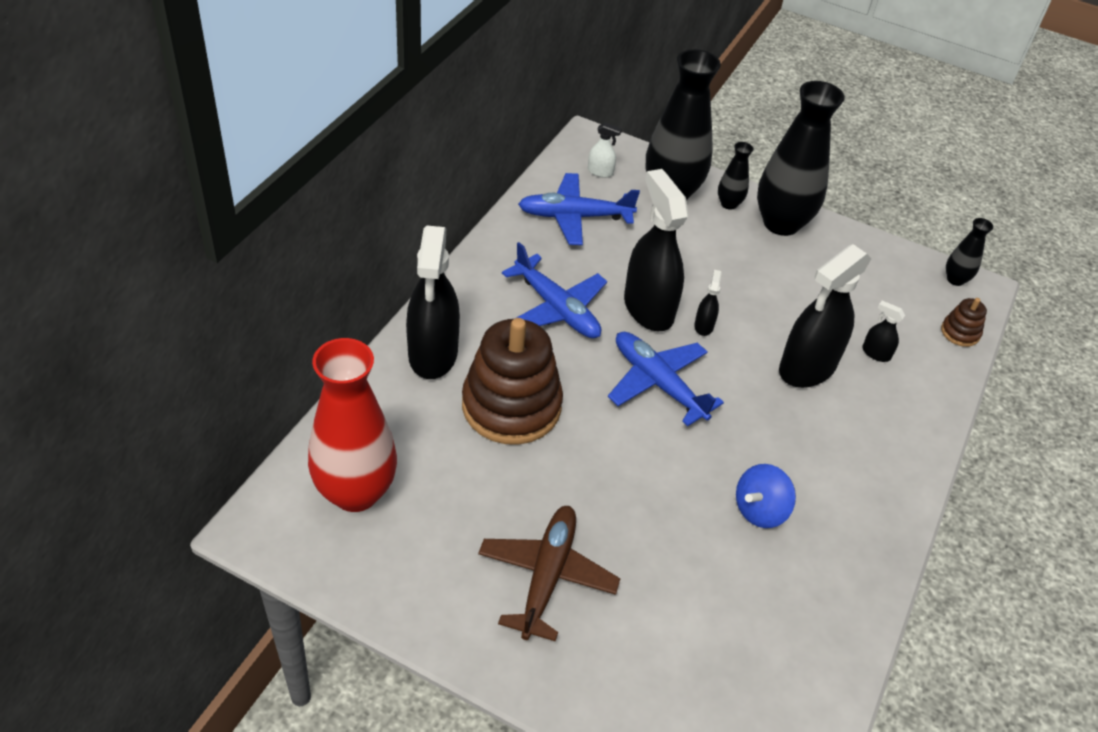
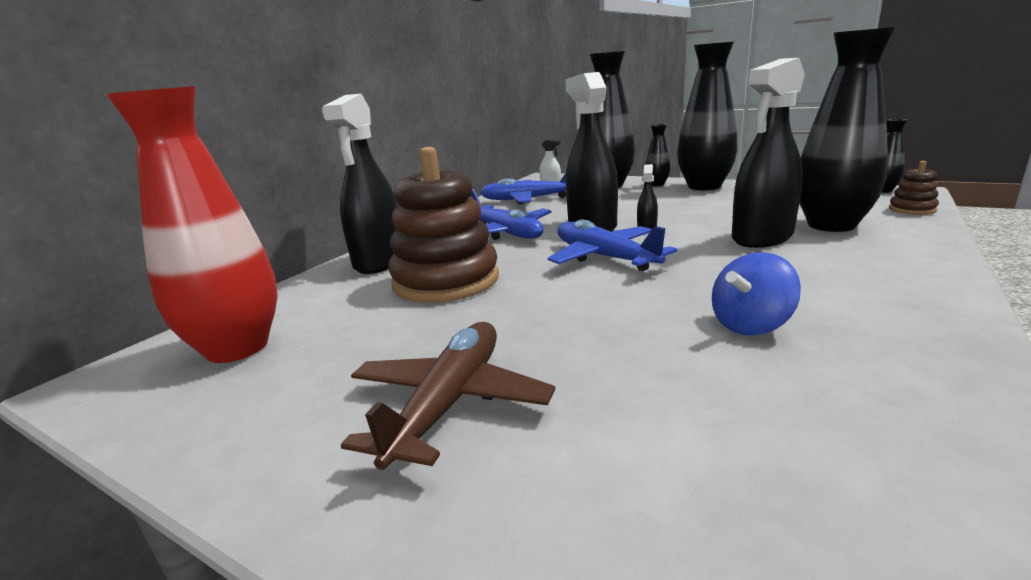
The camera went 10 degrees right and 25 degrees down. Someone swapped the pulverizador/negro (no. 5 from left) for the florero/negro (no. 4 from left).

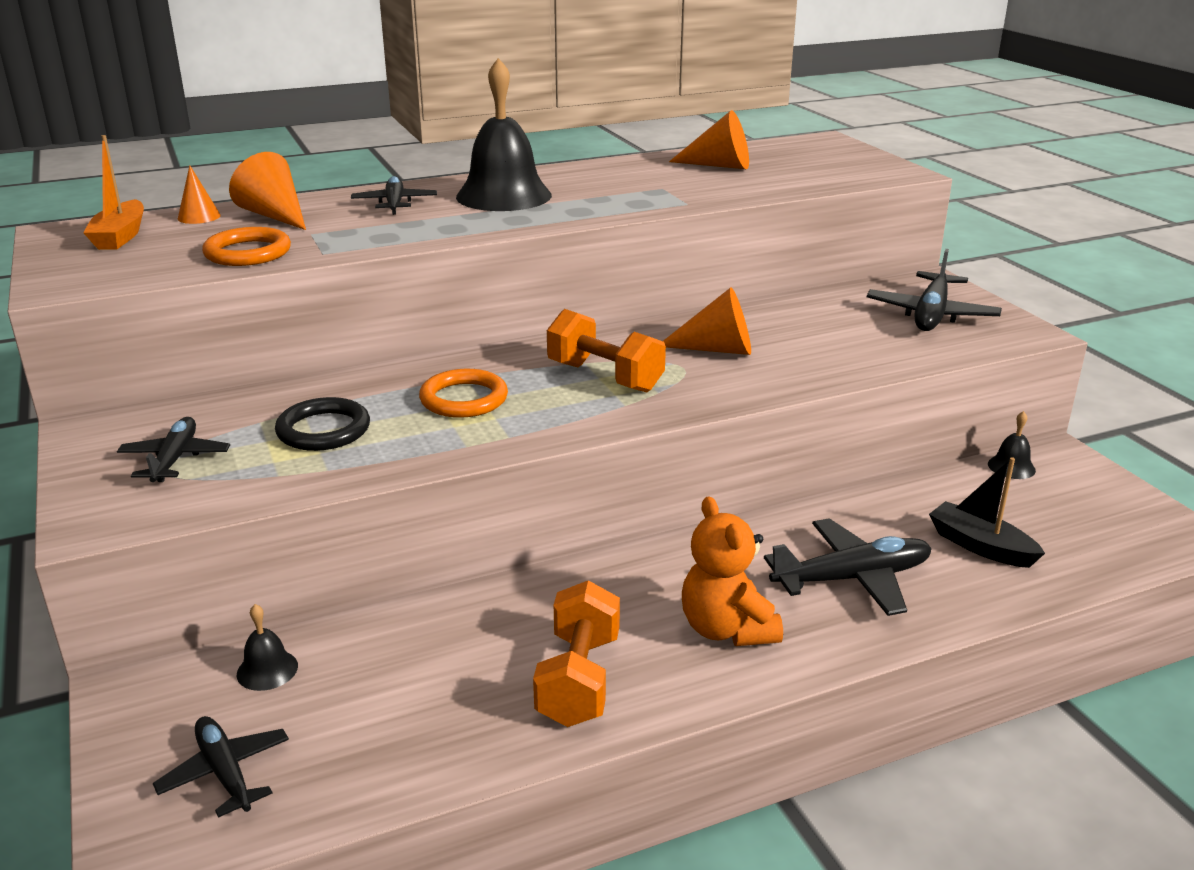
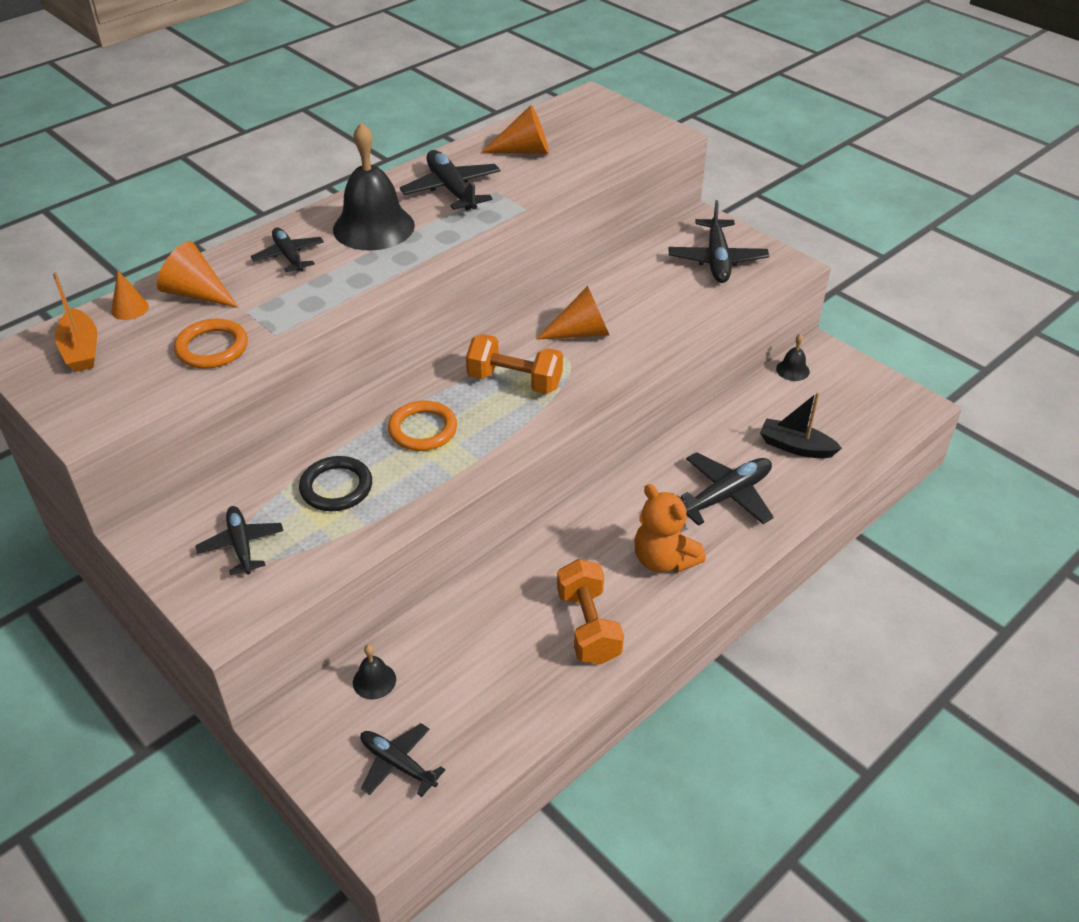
The camera went 20 degrees left and 15 degrees up. Someone put down the avión/negro (no. 4 from left).

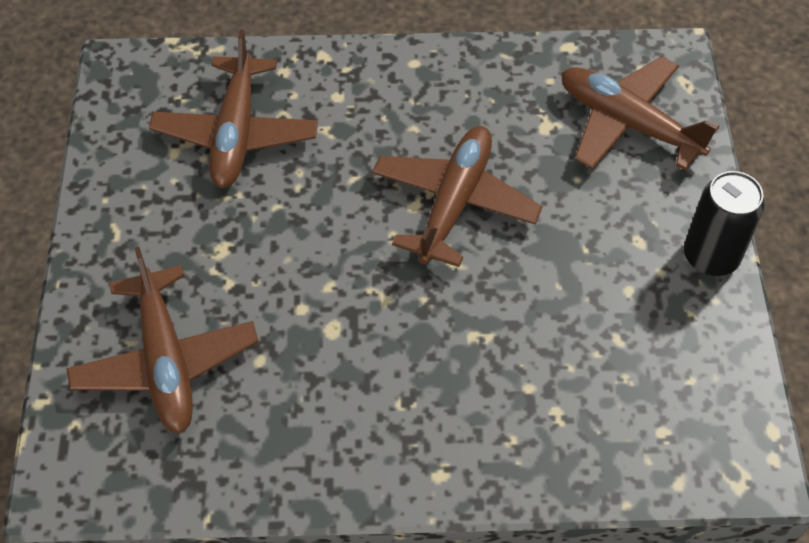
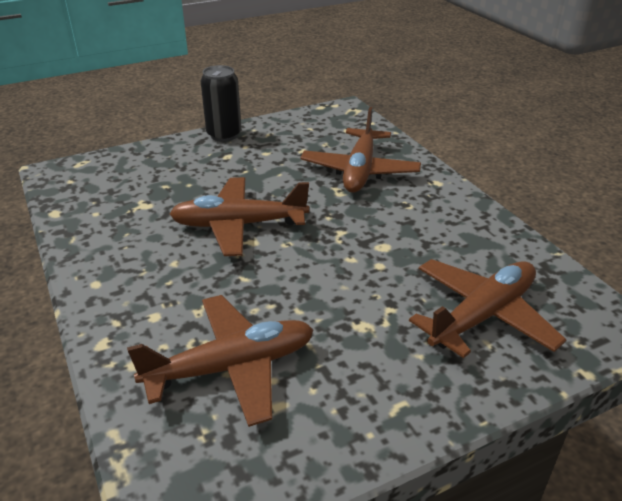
The camera went 115 degrees left and 20 degrees down. Someone carried the avión/marrón (no. 4 from left in the first image).

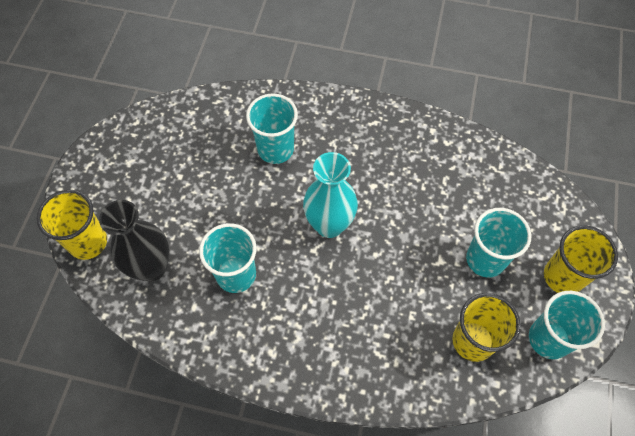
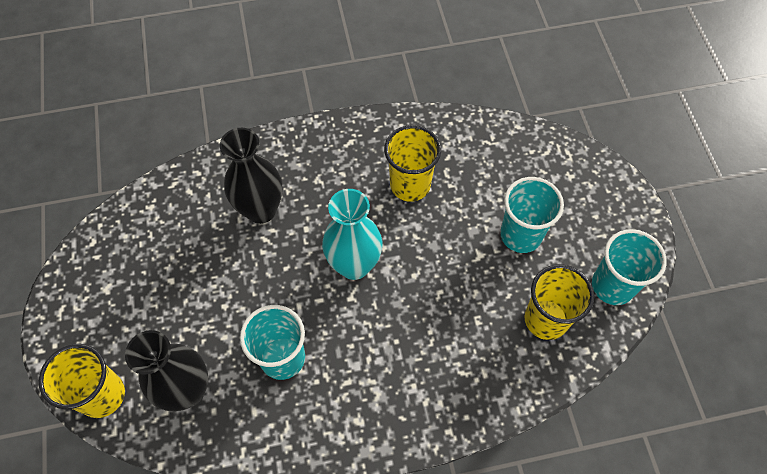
The camera went 25 degrees left and 0 degrees up. Someone swapped the vaso/turquesa (no. 2 from left) for the florero/negro (no. 2 from left). Someone carried the vaso/amarillo (no. 3 from left in the first image).

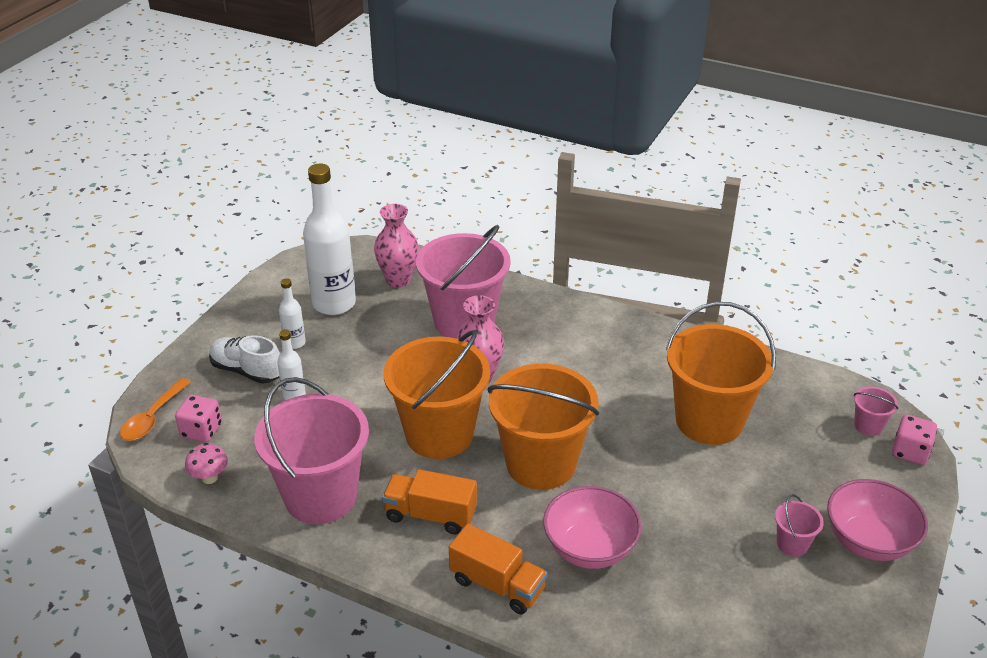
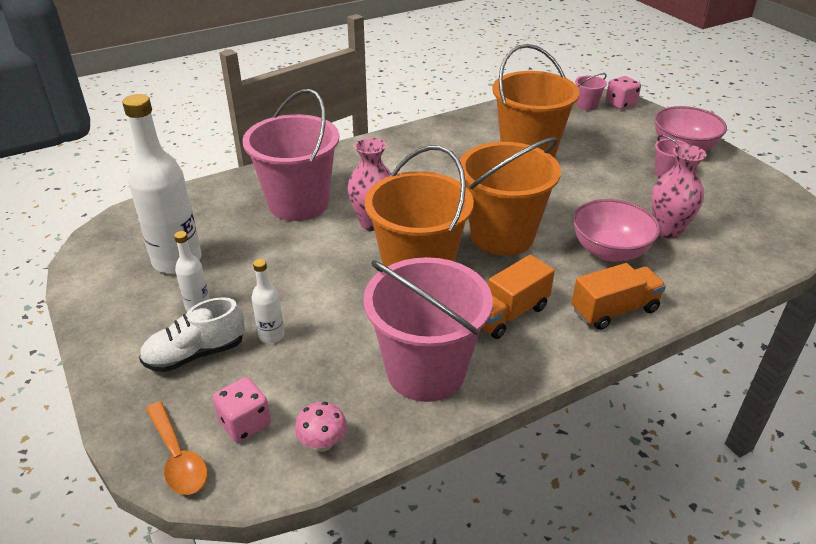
The camera went 55 degrees left and 0 degrees up. Someone carried the florero/rosa (no. 1 from left in the first image).

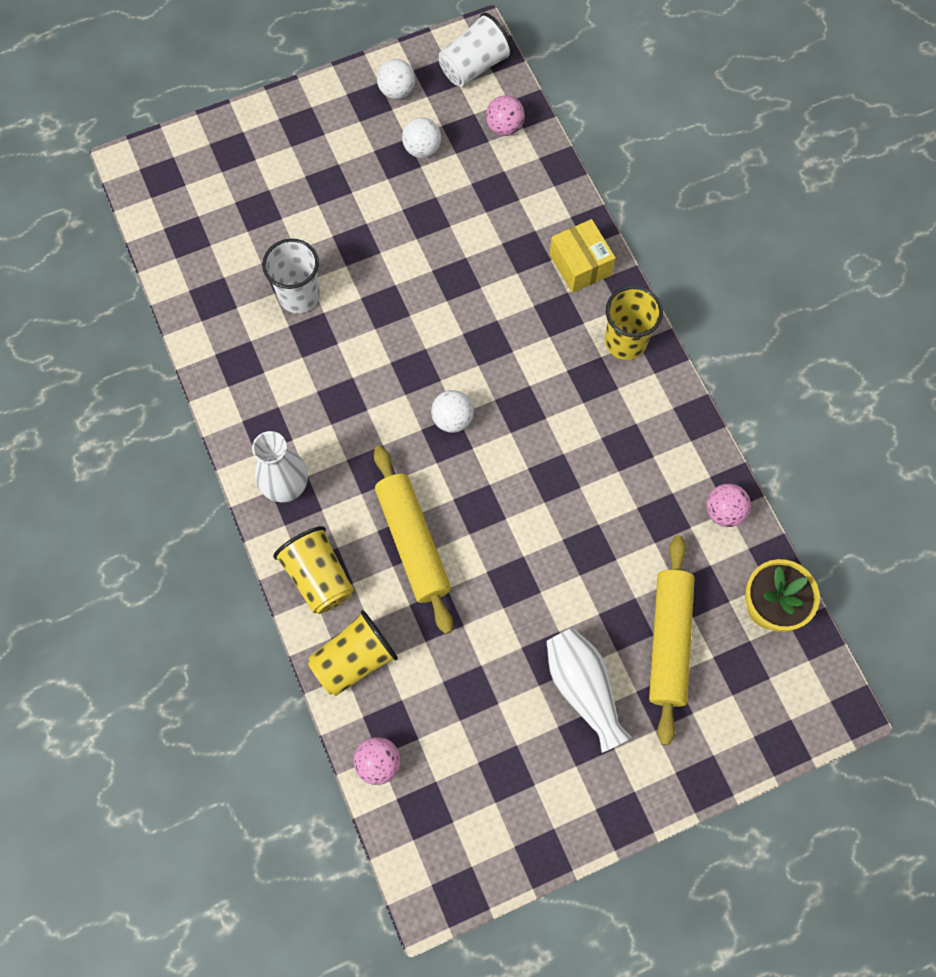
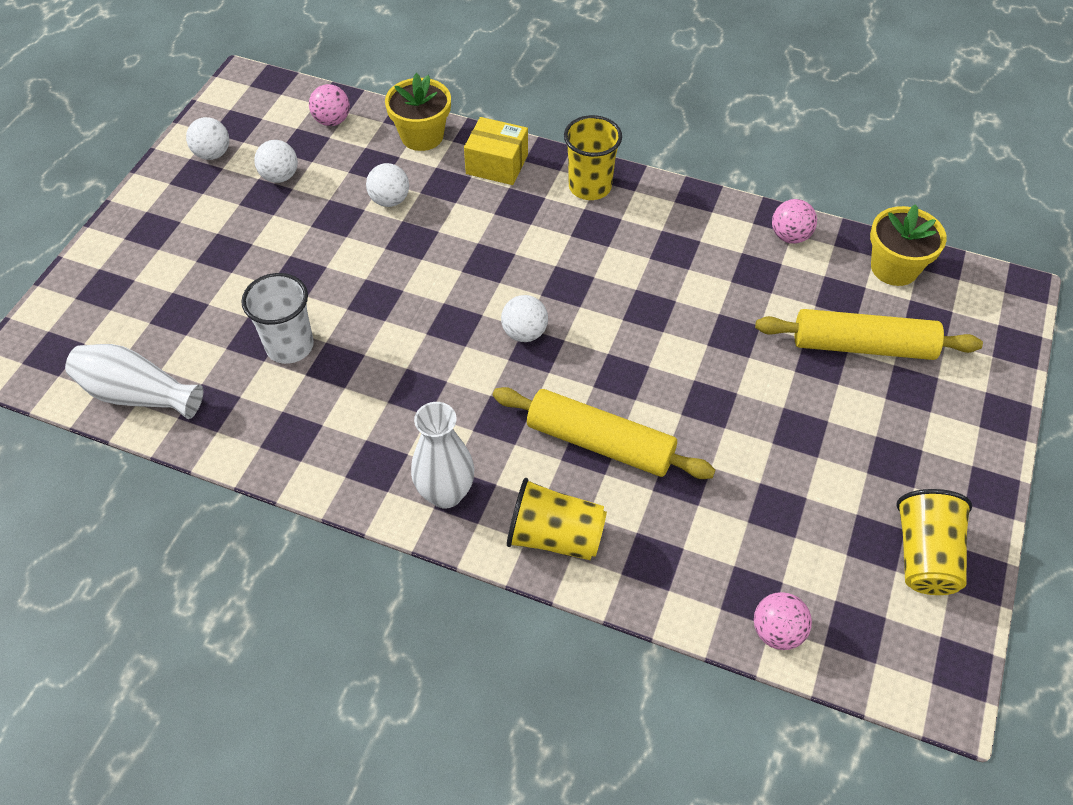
The camera went 45 degrees left and 15 degrees down. Someone took away the vaso/blanco (no. 2 from left). Someone rotated the rodillo/amarillo (no. 2 from left) by 45 degrees counterclockwise. Someone carried the vaso/amarillo (no. 2 from left in the first image). Someone carried the florero/blanco (no. 2 from left in the first image). Someone put down the maceta/amarillo (no. 1 from left). Someone put down the pelota/blanco (no. 3 from left).

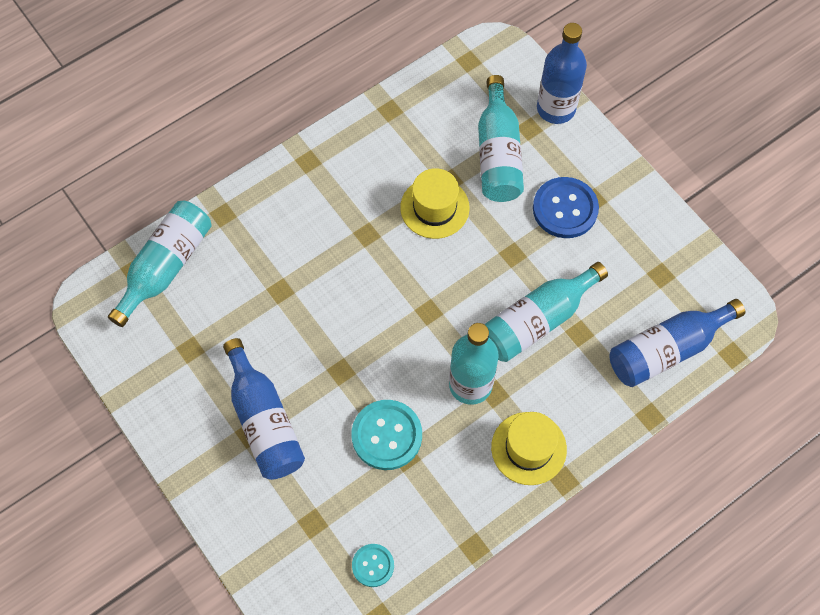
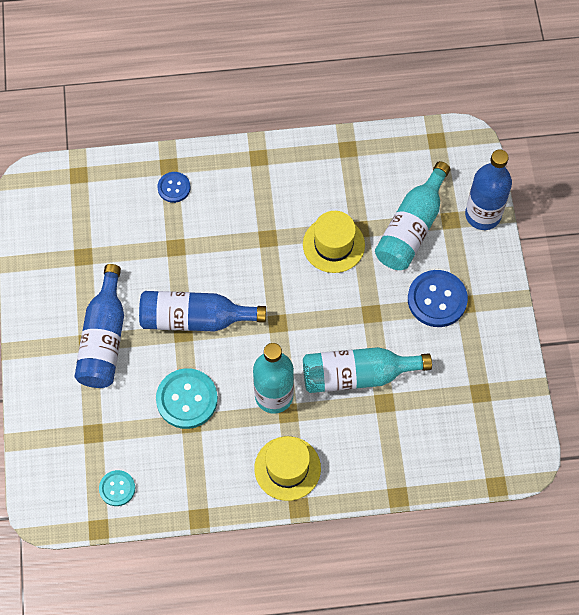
The camera went 30 degrees right and 0 degrees up. Someone took away the botella/turquesa (no. 1 from left). Someone carried the botella/azul (no. 3 from left in the first image). Someone put down the botón/azul (no. 1 from left).

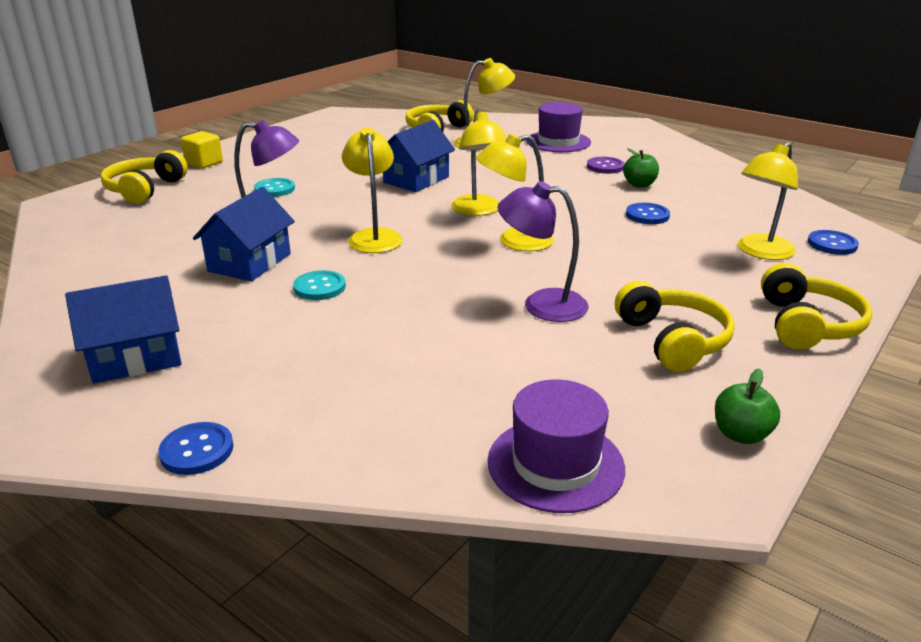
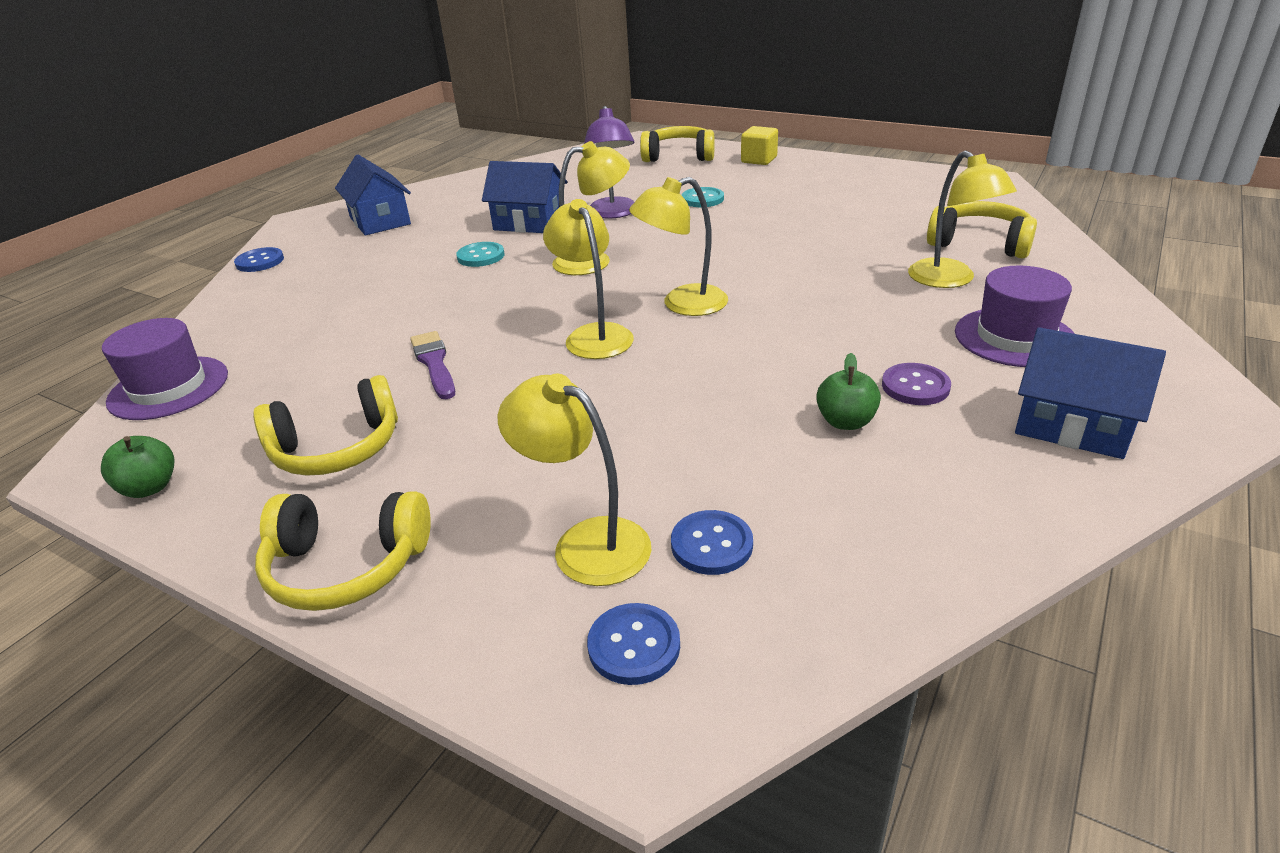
The camera went 85 degrees right and 5 degrees up. Someone carried the casa/azul (no. 3 from left). Someone swapped the lámpara/morado (no. 2 from left) for the pincel/morado. Someone carried the botón/azul (no. 2 from left in the first image).

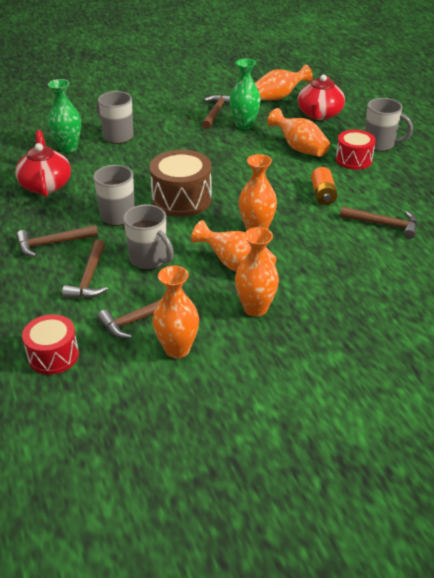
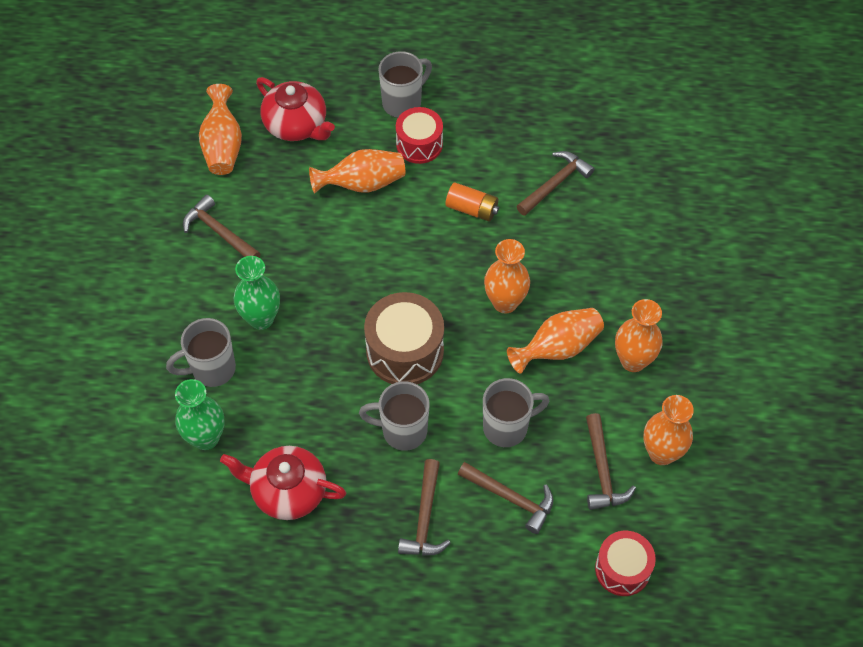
The camera went 65 degrees left and 20 degrees up. Someone carried the florero/verde (no. 2 from left).

